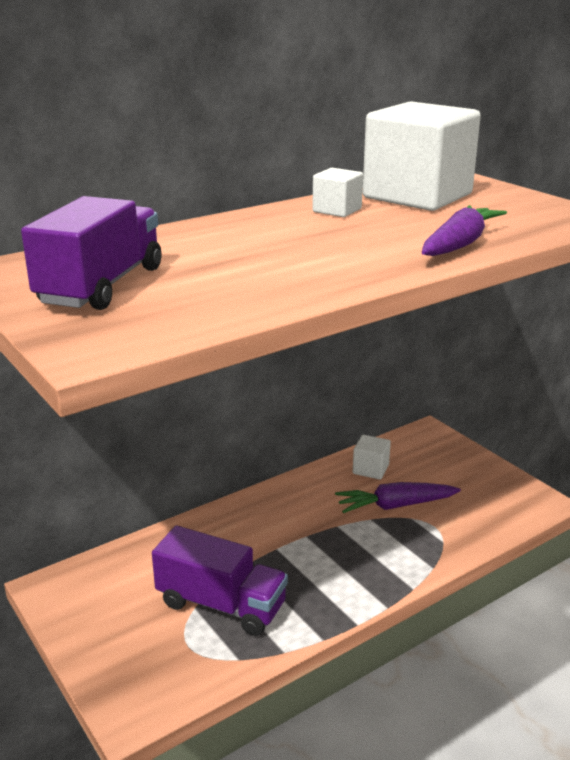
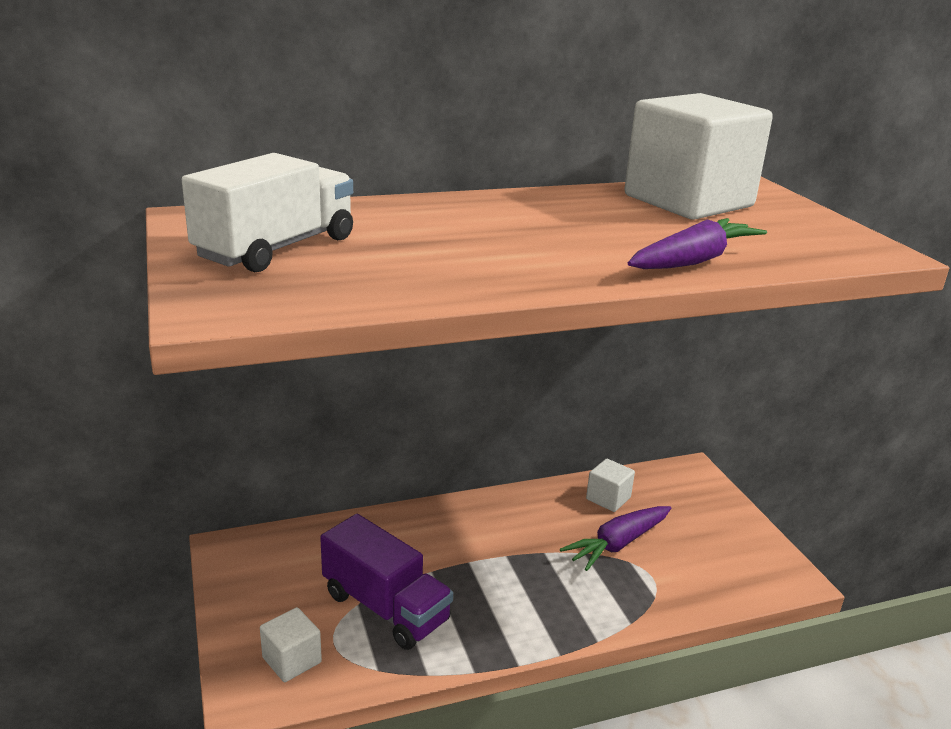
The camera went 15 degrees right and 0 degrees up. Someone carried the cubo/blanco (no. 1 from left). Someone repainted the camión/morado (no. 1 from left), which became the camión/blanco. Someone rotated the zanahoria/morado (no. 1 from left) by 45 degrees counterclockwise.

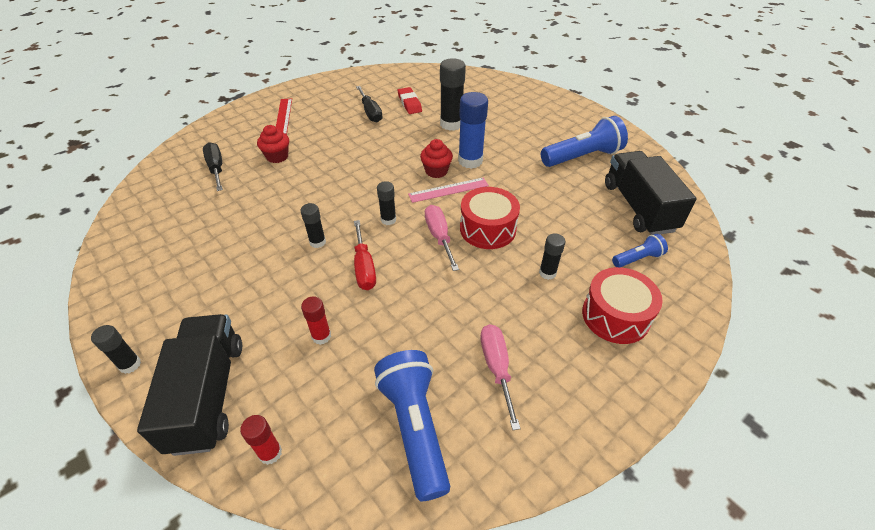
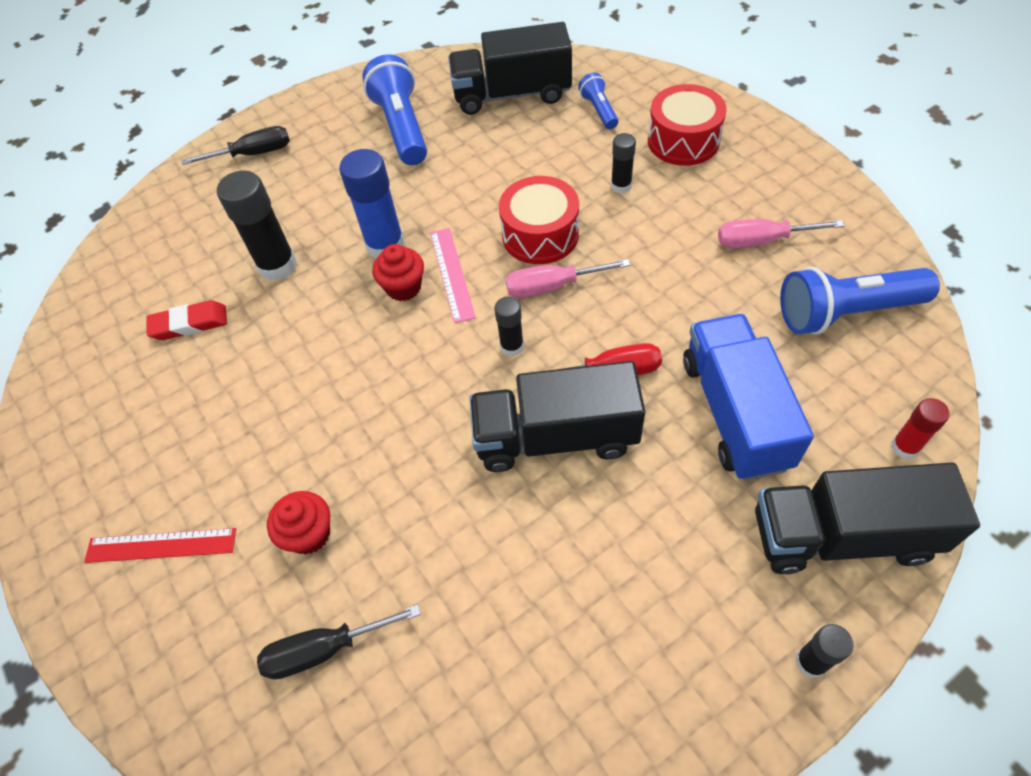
The camera went 80 degrees left and 10 degrees up. Someone carried the destornillador/negro (no. 2 from left in the first image). Someone swapped the barra de pegamento/negro (no. 2 from left) for the camión/negro (no. 2 from left). Someone swapped the barra de pegamento/rojo (no. 2 from left) for the camión/azul.

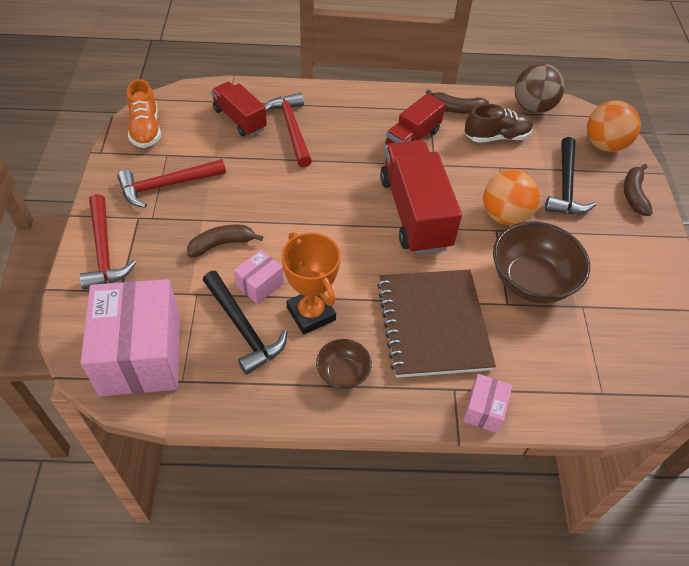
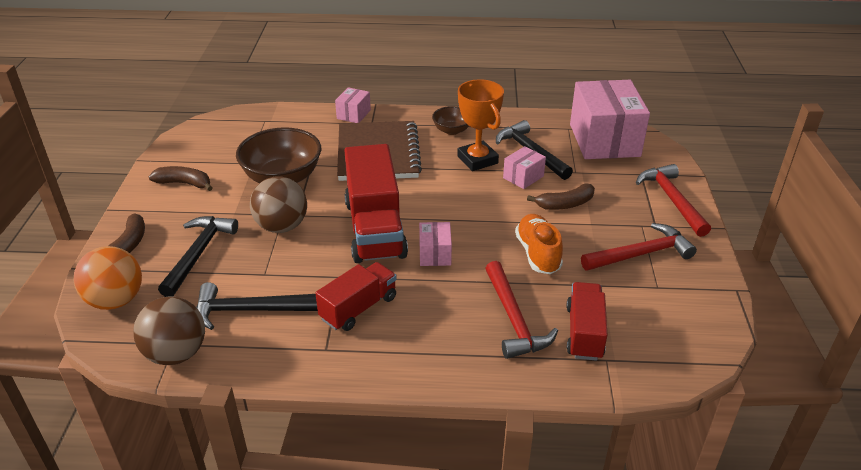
The camera went 175 degrees left and 15 degrees down. Someone carried the zapato/naranja. Someone rotated the camión/rojo (no. 1 from left in the first image) by 135 degrees counterclockwise. Someone carried the plátano/marrón (no. 2 from left). Someone swapped the zapato/marrón for the martillo/negro (no. 2 from left). Someone repainted the pelota/naranja (no. 1 from left), which became the pelota/marrón (no. 2 from left). Someone put down the caja/rosa (no. 2 from left).

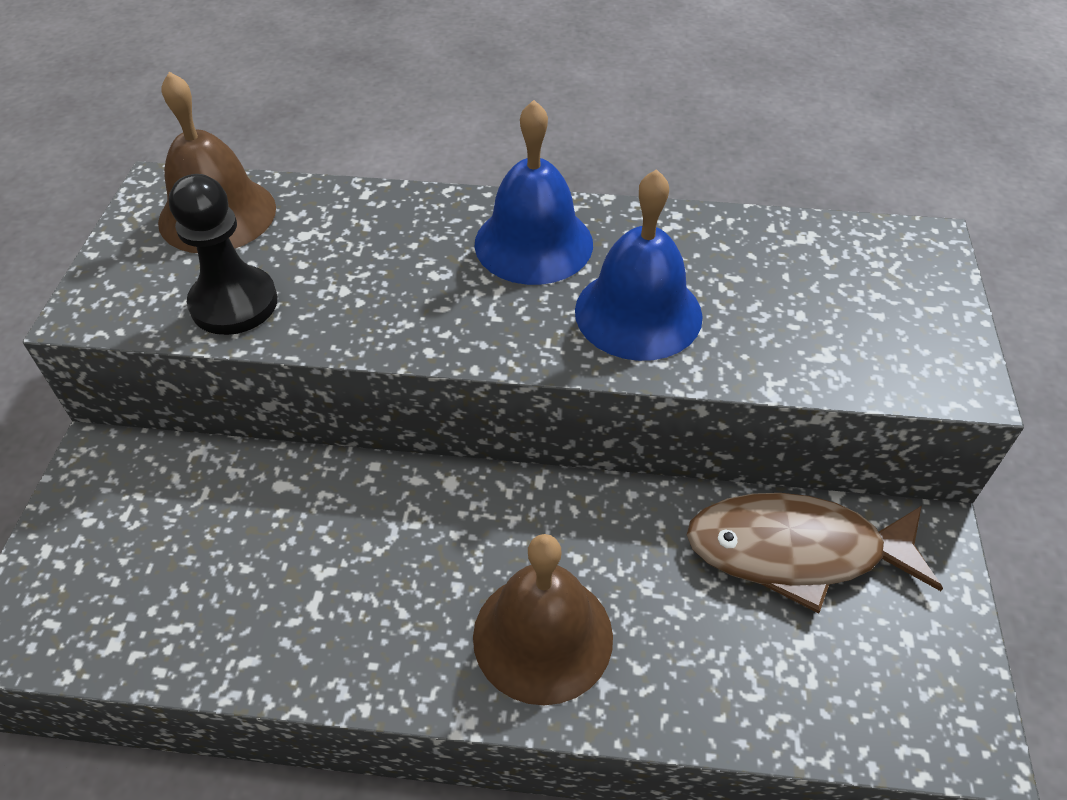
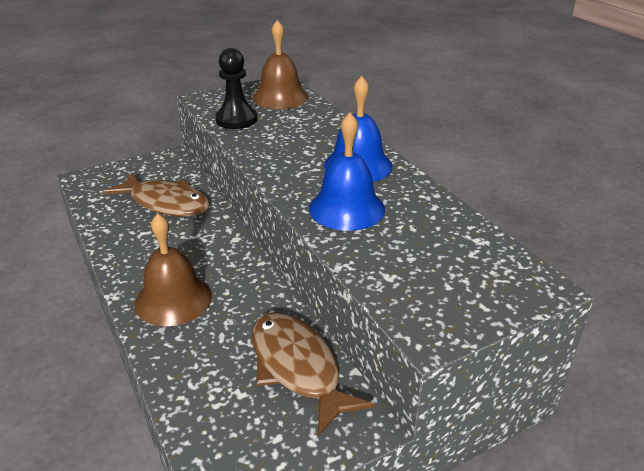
The camera went 55 degrees right and 15 degrees down. Someone put down the pez/marrón (no. 1 from left).

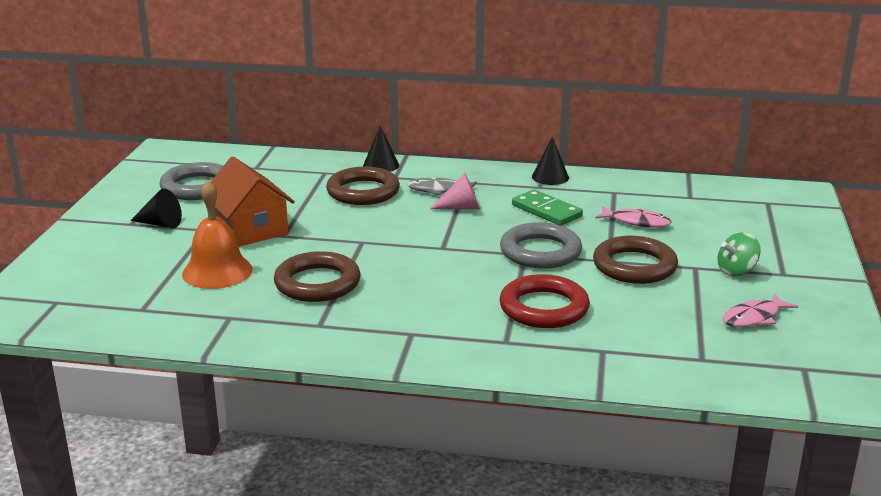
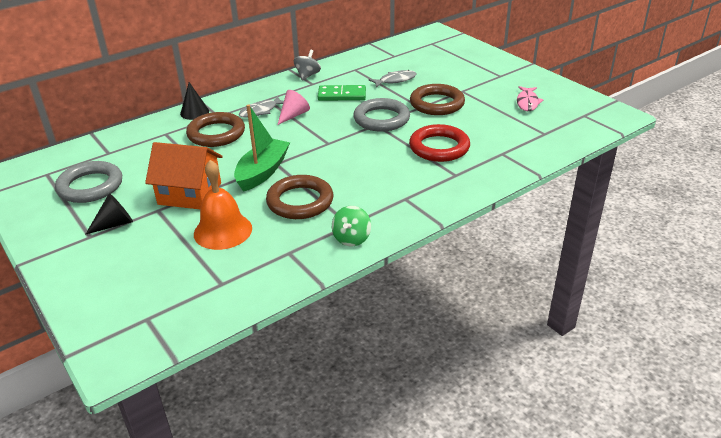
The camera went 45 degrees left and 10 degrees up. Someone swapped the cono/negro (no. 3 from left) for the peonza/gris. Someone repainted the pez/rosa (no. 1 from left), which became the pez/gris (no. 2 from left). Someone carried the peonza/verde. Someone put down the barco/verde.

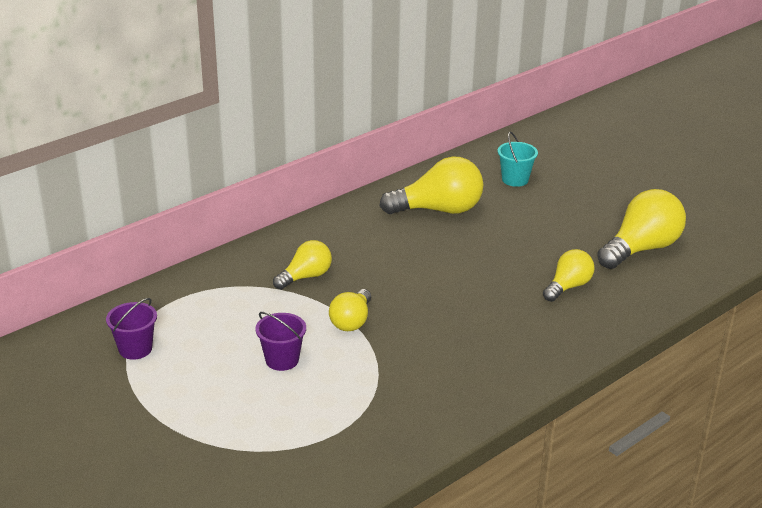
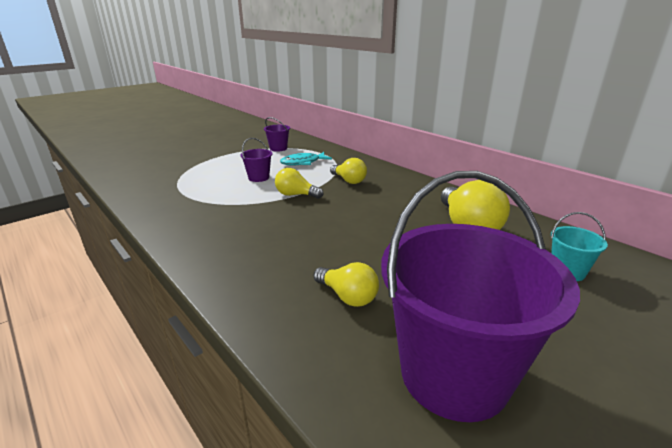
The camera went 90 degrees right and 5 degrees down. Someone swapped the bombilla/amarillo (no. 5 from left) for the balde/morado (no. 3 from left). Someone put down the pez/turquesa.

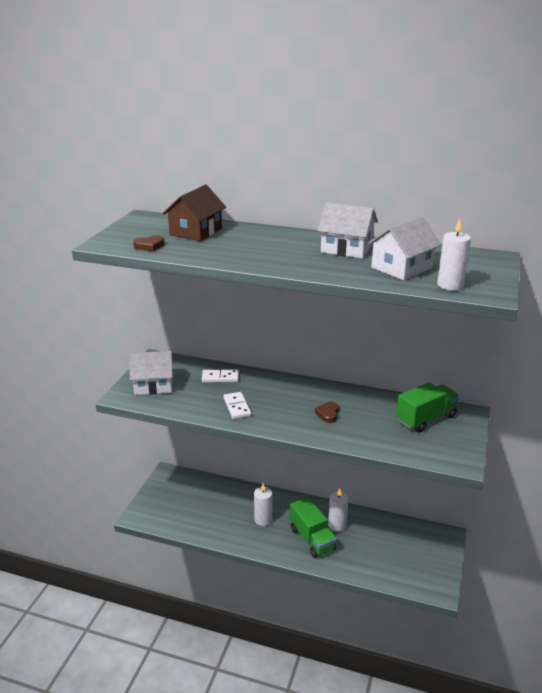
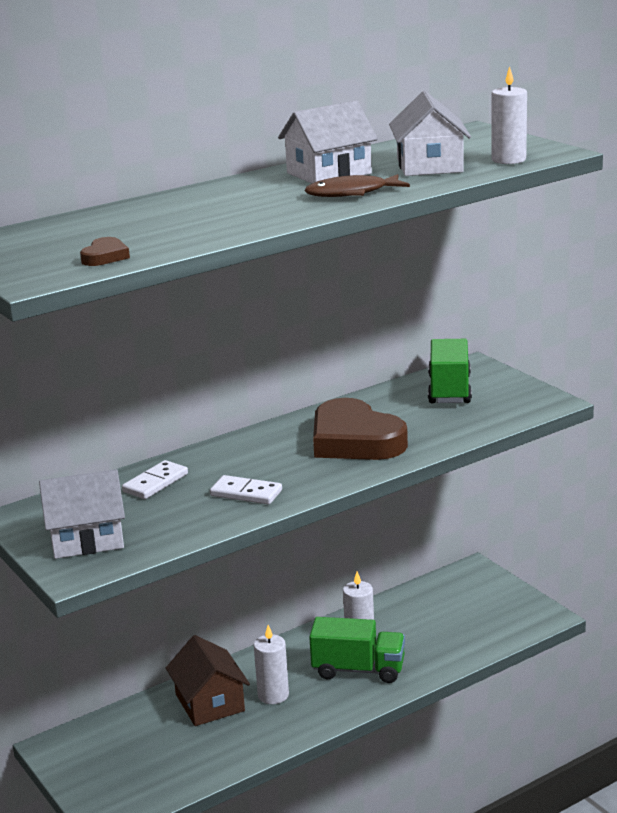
The camera went 50 degrees left and 5 degrees down. Someone carried the casa/marrón. Someone rotated the casa/blanco (no. 1 from left) by 45 degrees clockwise. Someone scaled the corazón/marrón (no. 2 from left) by 2.45. Someone put down the pez/marrón.

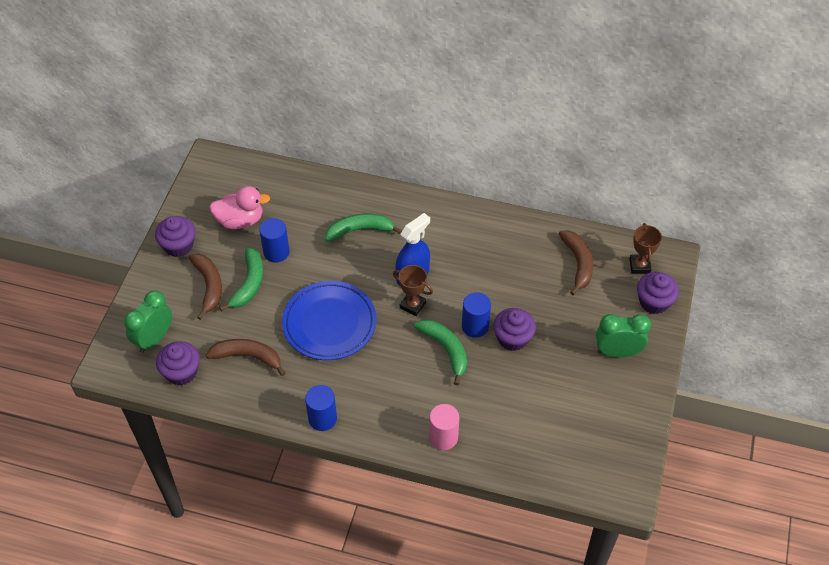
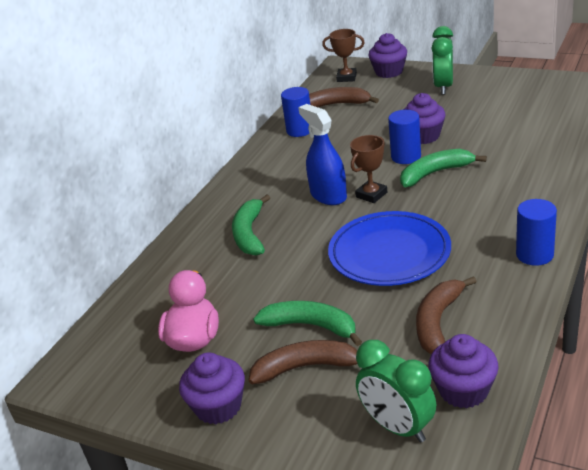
The camera went 75 degrees left and 20 degrees down. Someone carried the cilindro/azul (no. 1 from left). Someone took away the cilindro/rosa.

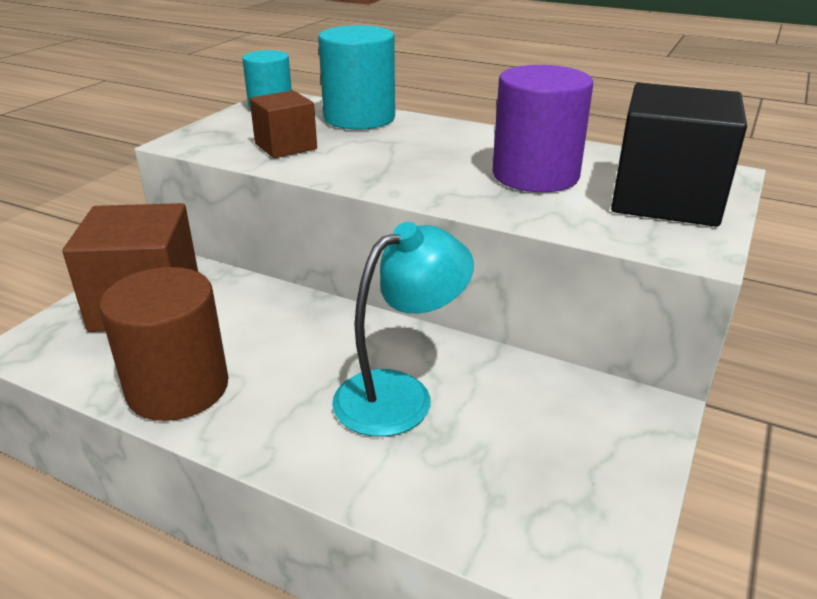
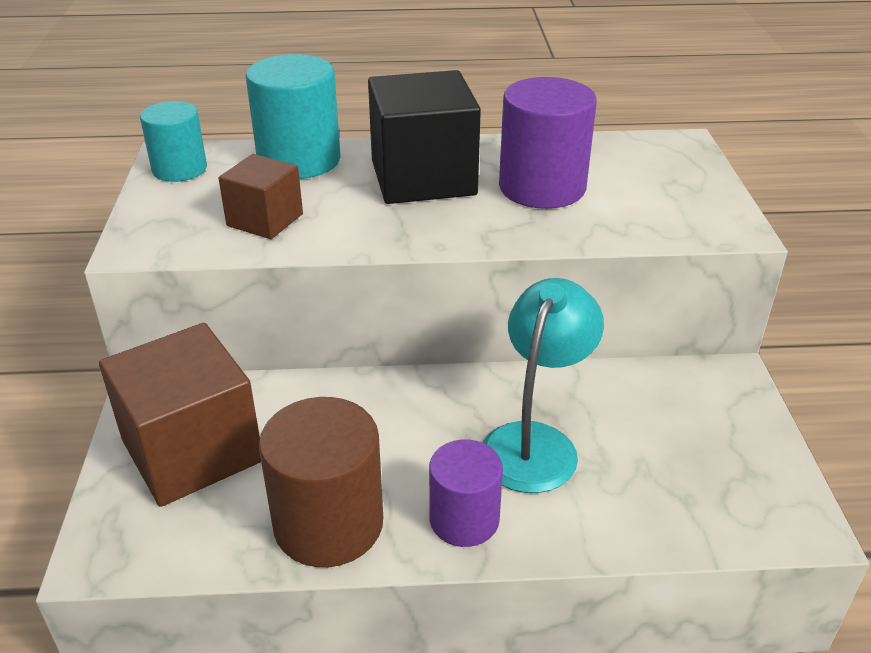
The camera went 30 degrees left and 5 degrees up. Someone carried the cubo/negro. Someone put down the cilindro/morado (no. 1 from left).

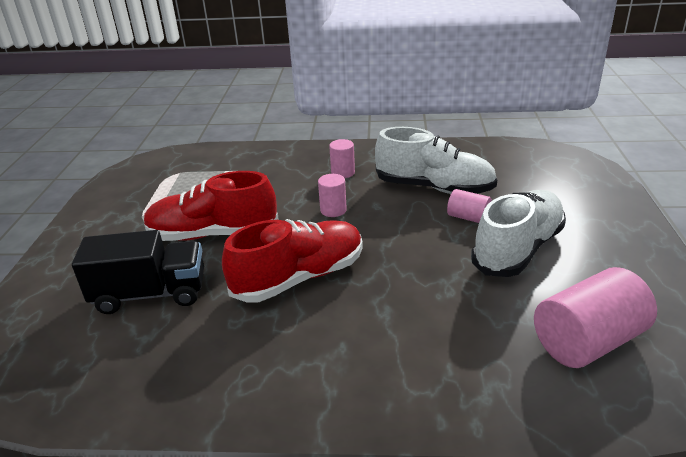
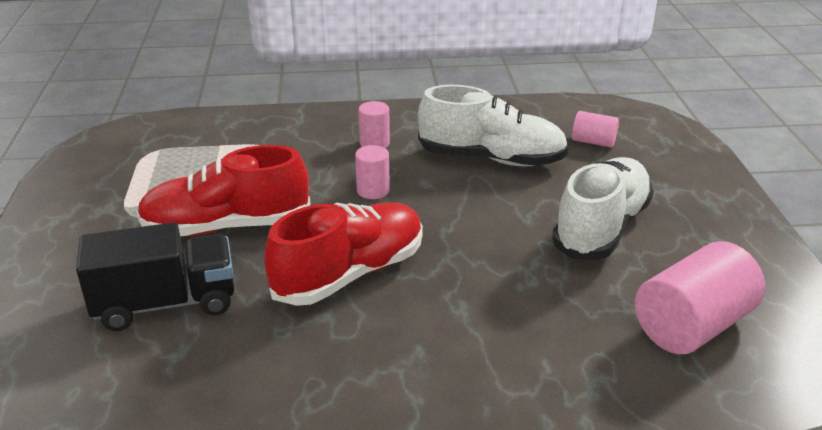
The camera went 10 degrees left and 0 degrees up. Someone carried the cilindro/rosa (no. 3 from left).

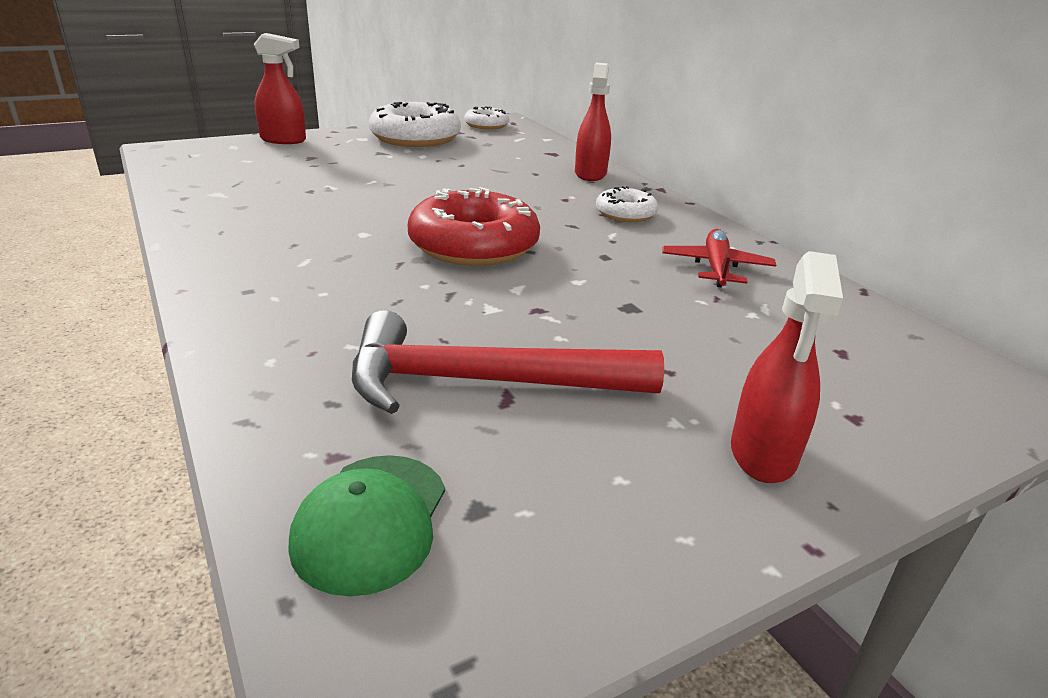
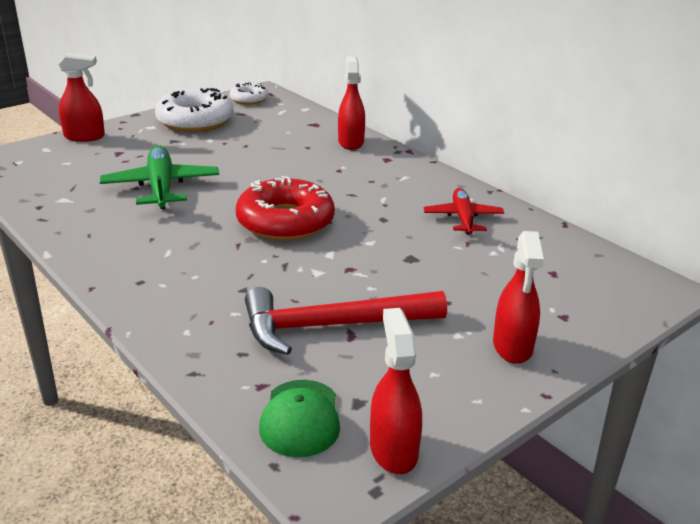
The camera went 10 degrees left and 0 degrees up. Someone took away the rosquilla/blanco (no. 3 from left). Someone put down the avión/verde. Someone put down the pulverizador/rojo (no. 3 from left).

